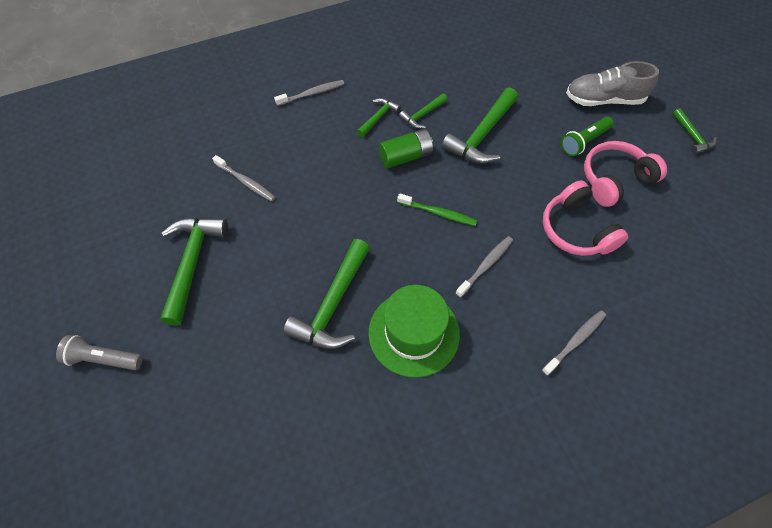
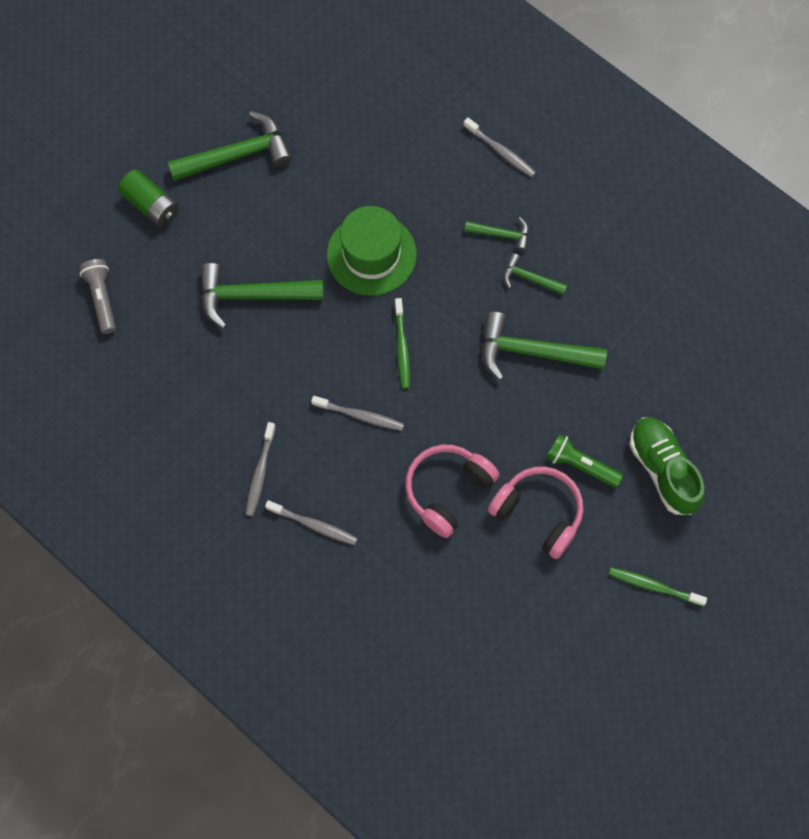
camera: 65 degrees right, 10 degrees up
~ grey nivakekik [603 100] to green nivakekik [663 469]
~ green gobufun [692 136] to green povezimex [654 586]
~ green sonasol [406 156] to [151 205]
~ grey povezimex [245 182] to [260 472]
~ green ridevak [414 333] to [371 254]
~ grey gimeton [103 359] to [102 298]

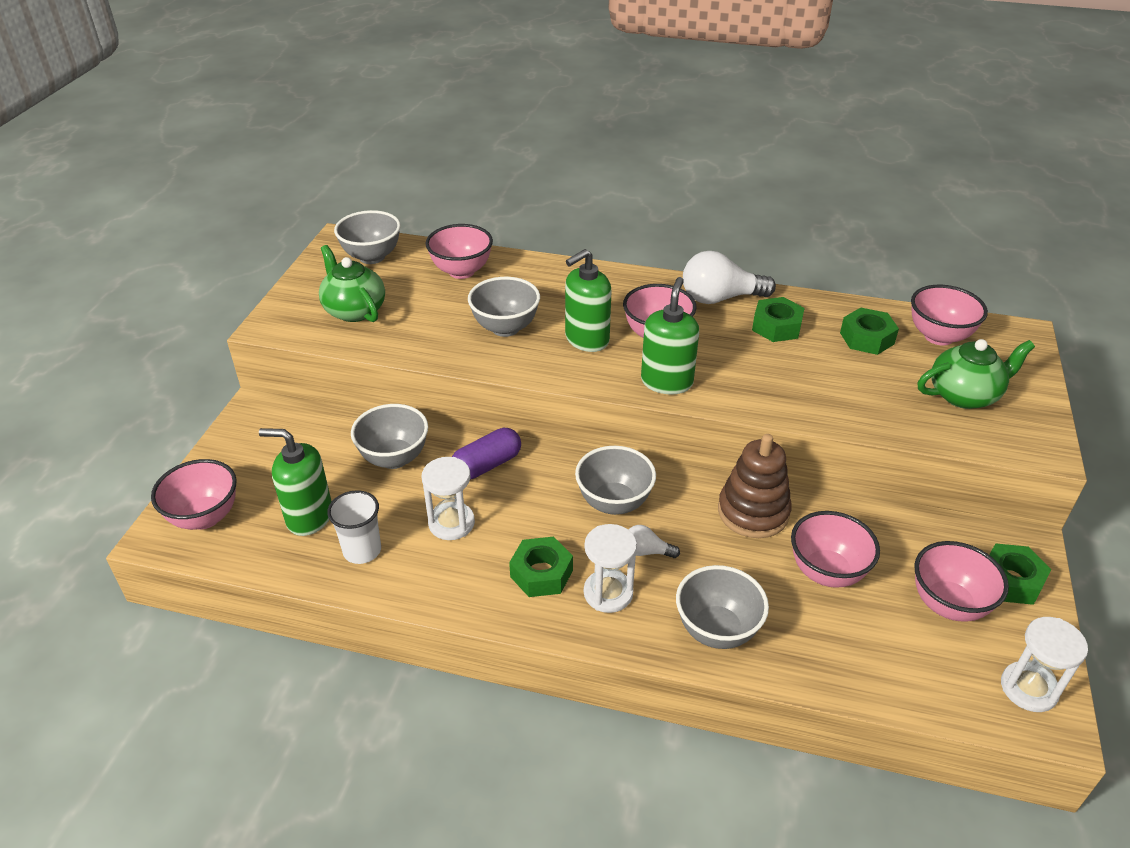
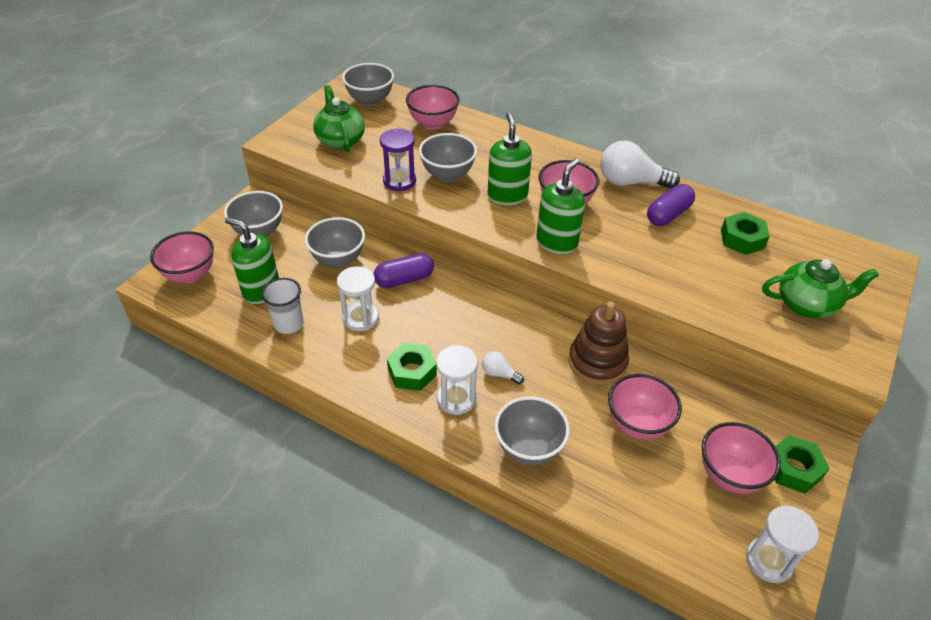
camera: 15 degrees right, 5 degrees up
~ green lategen [586 339] = [507 196] 105 degrees clockwise
- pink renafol [938 336]
~ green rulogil [776 326] to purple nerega [668 215]
~ grey renafol [614 503] to [259 232]
+ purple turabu [399 181]

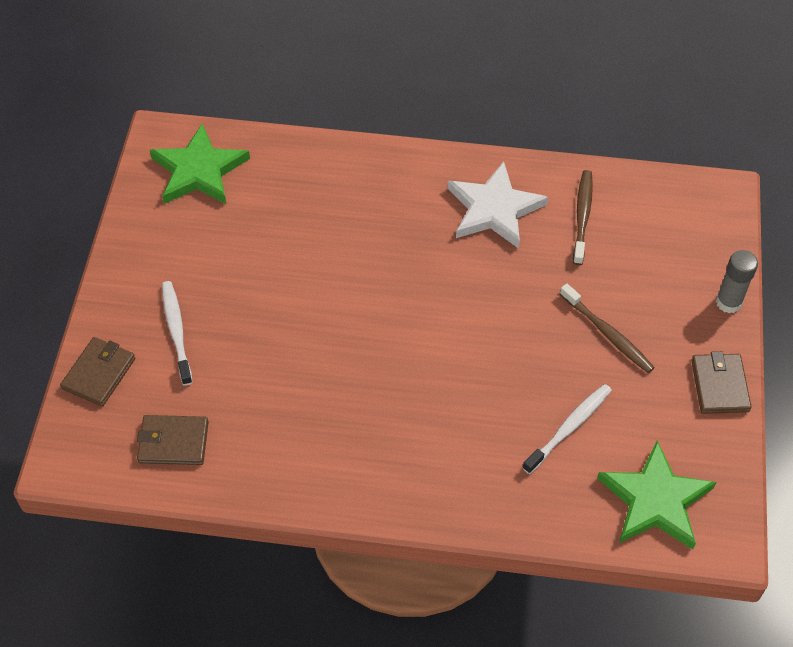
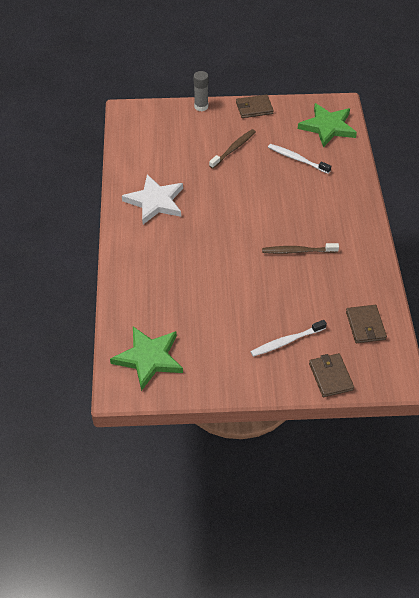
camera: 100 degrees left, 5 degrees down
~ brown povezimex [582 216] to [298 251]
~ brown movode [99 373] = [330 376] 60 degrees clockwise

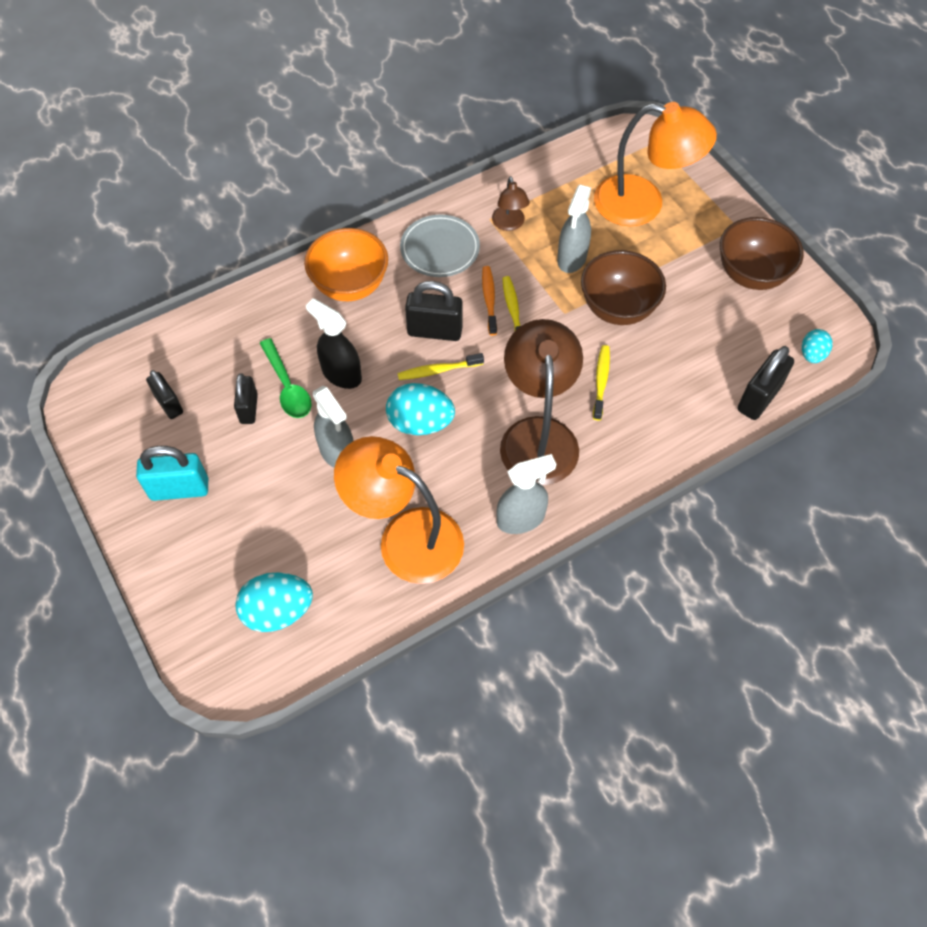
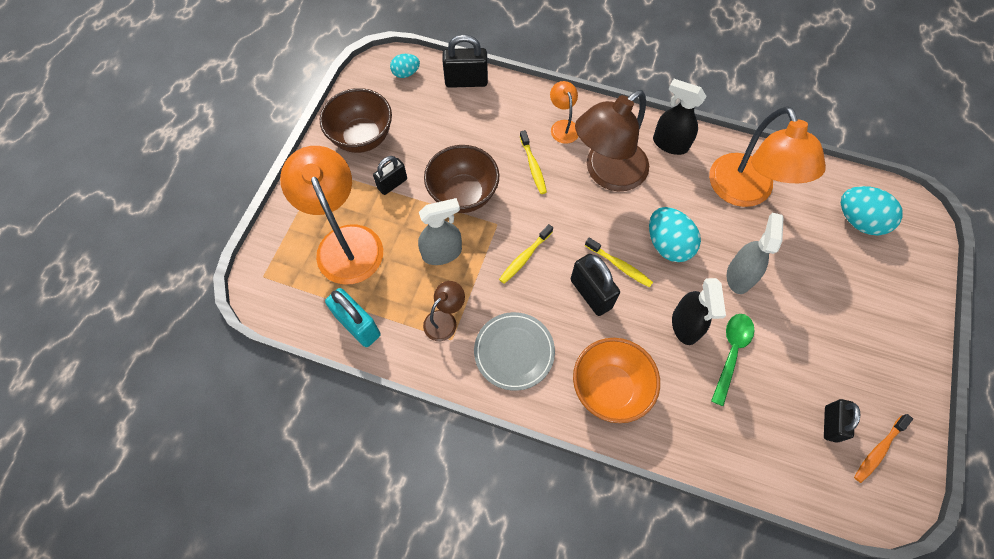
camera: 130 degrees left, 5 degrees up
~ orange povezimex [489 299] to [878 450]
~ yellow povezimex [601 381] = [533 166] 75 degrees counterclockwise
~ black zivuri [249 409] to [392 184]
~ turquoise zivuri [179 489] to [358 325]
~ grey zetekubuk [521 519] to black zetekubuk [670 144]
+ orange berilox [563 126]

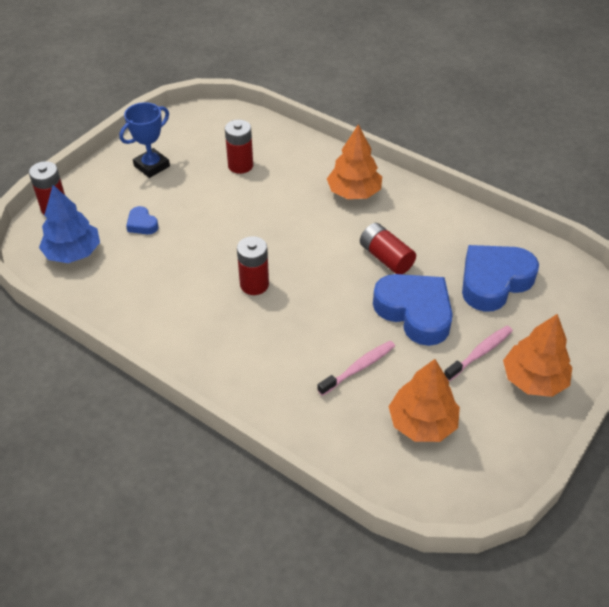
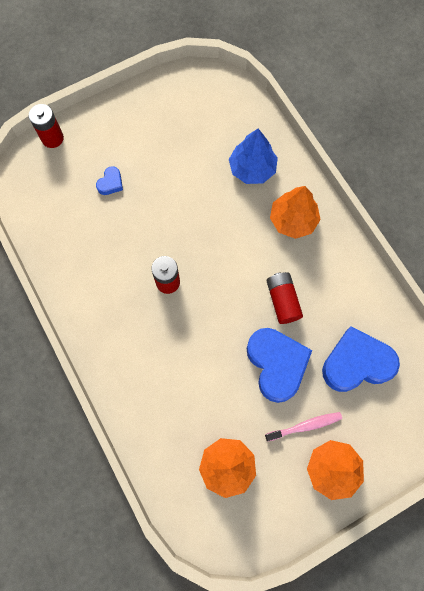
camera: 25 degrees right, 25 degrees up
- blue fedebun [152 166]
- red sonasol [240 165]
~ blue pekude [73 253] to [252 169]
~ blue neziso [142 224] = [111 183] 135 degrees counterclockwise
- pink povezimex [359 368]

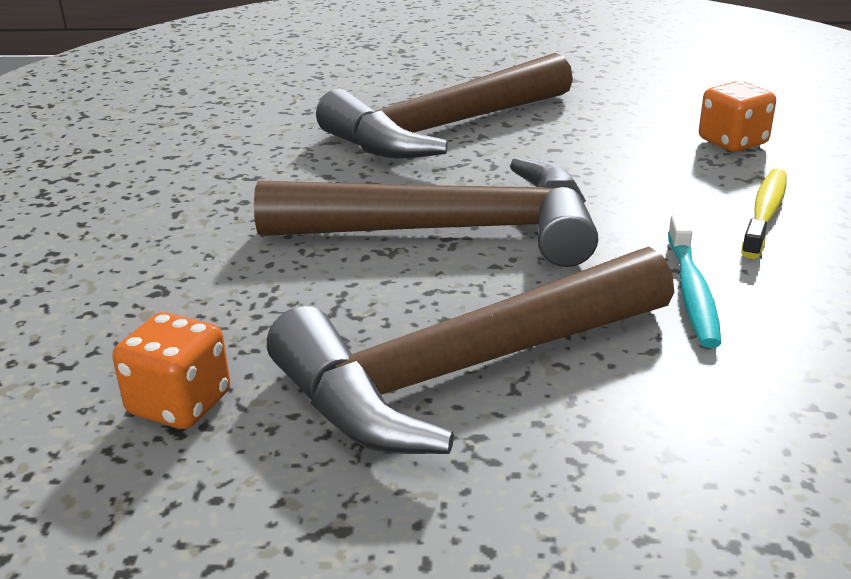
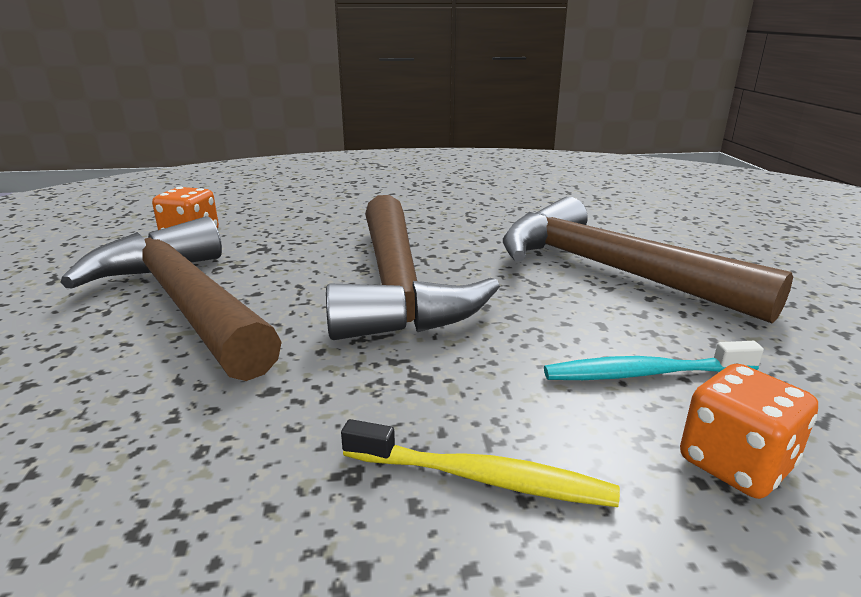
camera: 80 degrees right, 5 degrees down
~ turquoise povezimex [692 290] to [646 373]

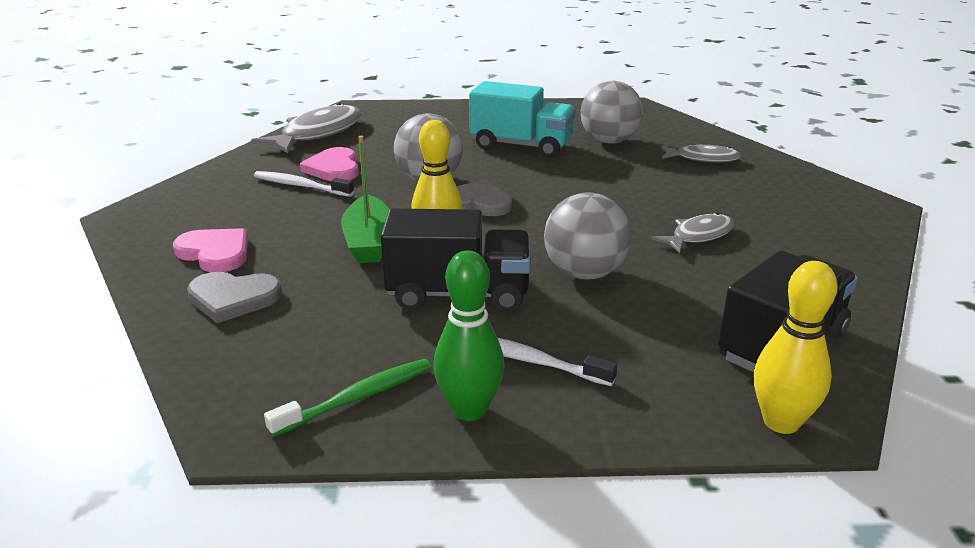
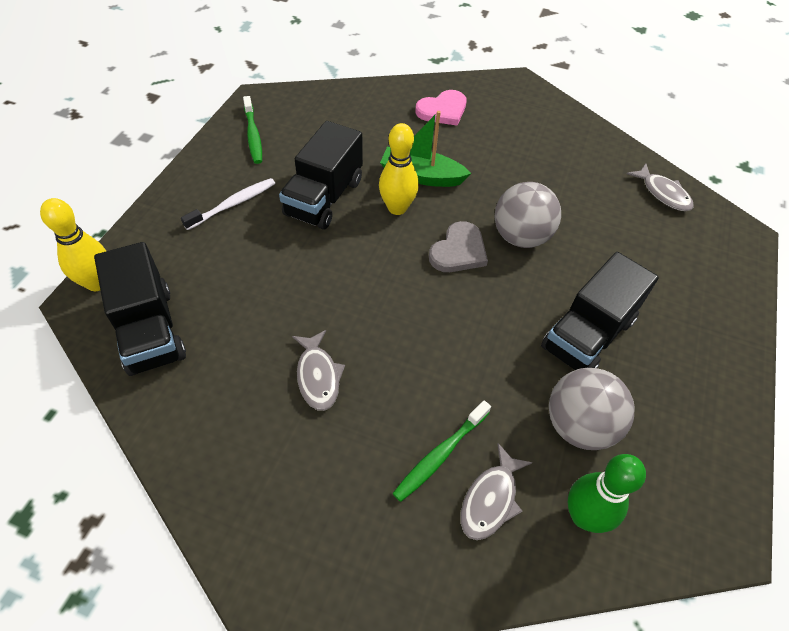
camera: 110 degrees right, 25 degrees up
~ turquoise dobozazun [521 146] to black dobozazun [588 334]
~ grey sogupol [318 134] = [663 193] x0.59
- pink neziso [334 168]
- white povezimex [300 186]
- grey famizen [584 273]
~ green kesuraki [469 410] to [584 516]
- grey neziso [233 299]
+ green povezimex [440 455]

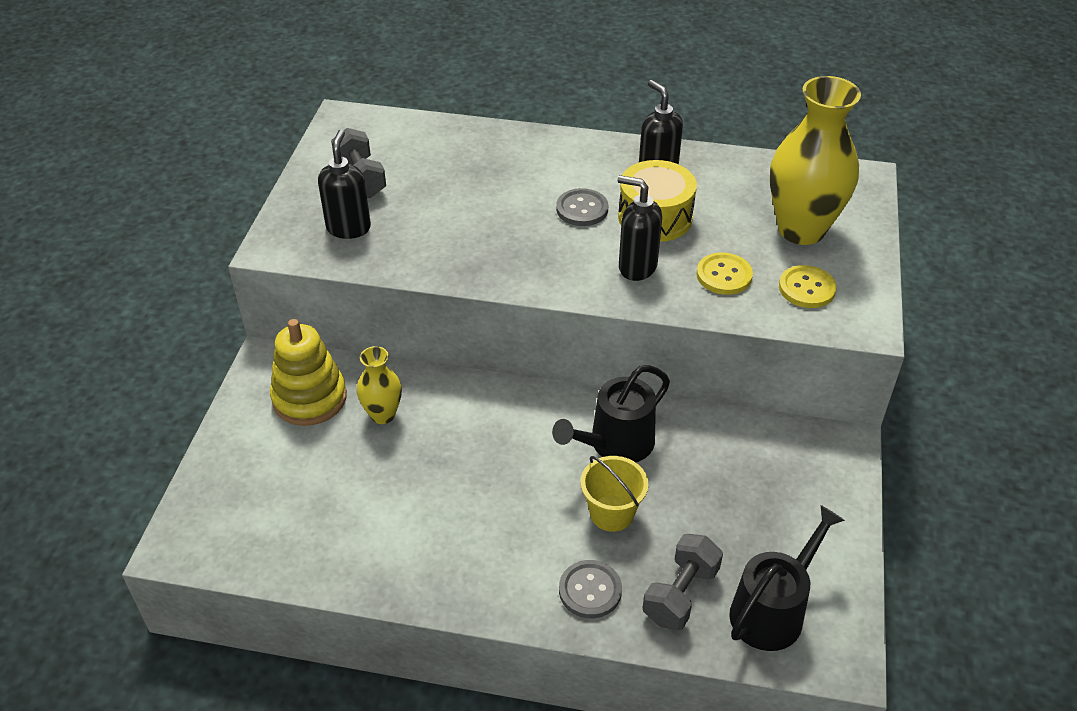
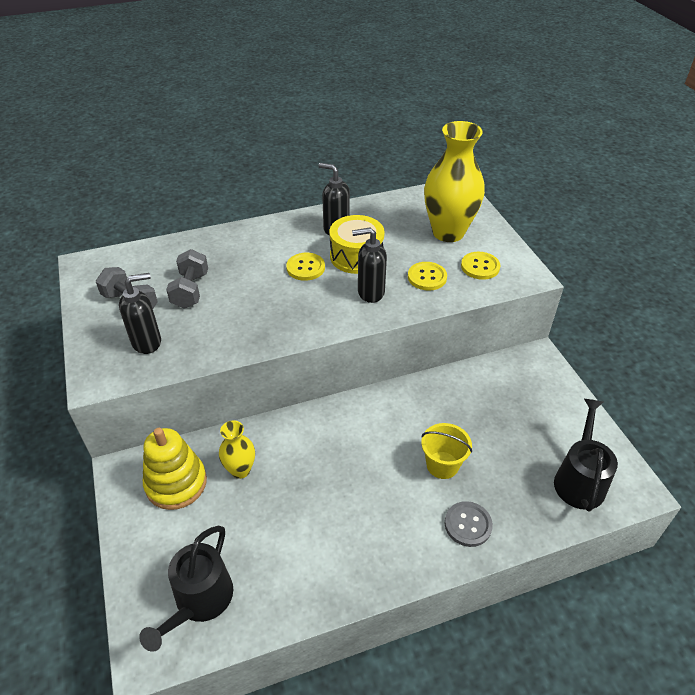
camera: 30 degrees left, 0 degrees up
~ black lategen [349 228] = [147 342] 90 degrees clockwise
~ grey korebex [582 209] to yellow korebex [305 268]
~ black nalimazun [615 444] to [200 601]
~ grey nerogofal [680 594] to [190 290]

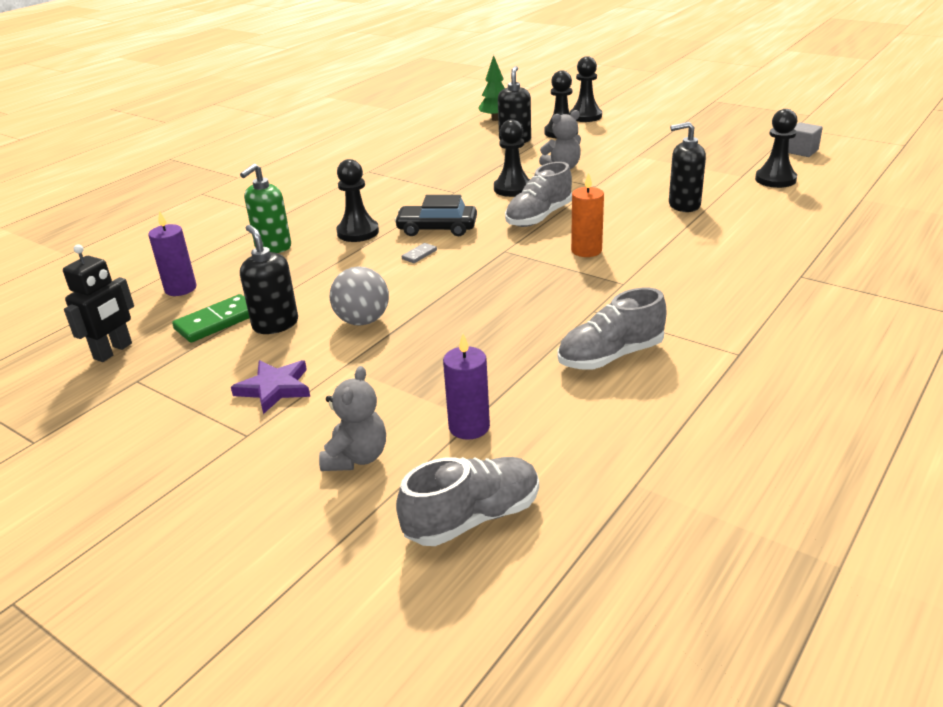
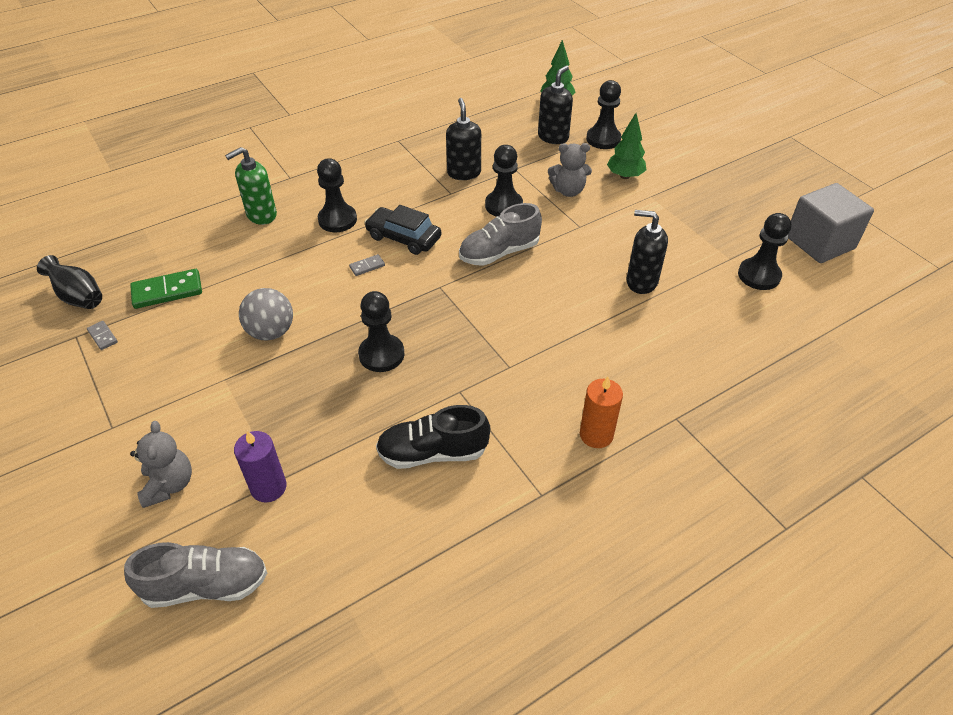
camera: 20 degrees right, 15 degrees up
~ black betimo [585 116] to [381 354]
~ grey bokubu [802 151] = [819 242] x1.87
~ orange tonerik [586 250] to [596 435]
- purple tonerik [180 288]
~ black lategen [275 324] to [464 173]
~ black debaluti [113 351] to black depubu [79 297]
~ grey nivakekik [610 356] to black nivakekik [433 453]
- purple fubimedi [274 388]
~ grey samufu [356 457] = [169 485] 45 degrees counterclockwise
+ green pekude [625 176]
+ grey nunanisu [102 336]

